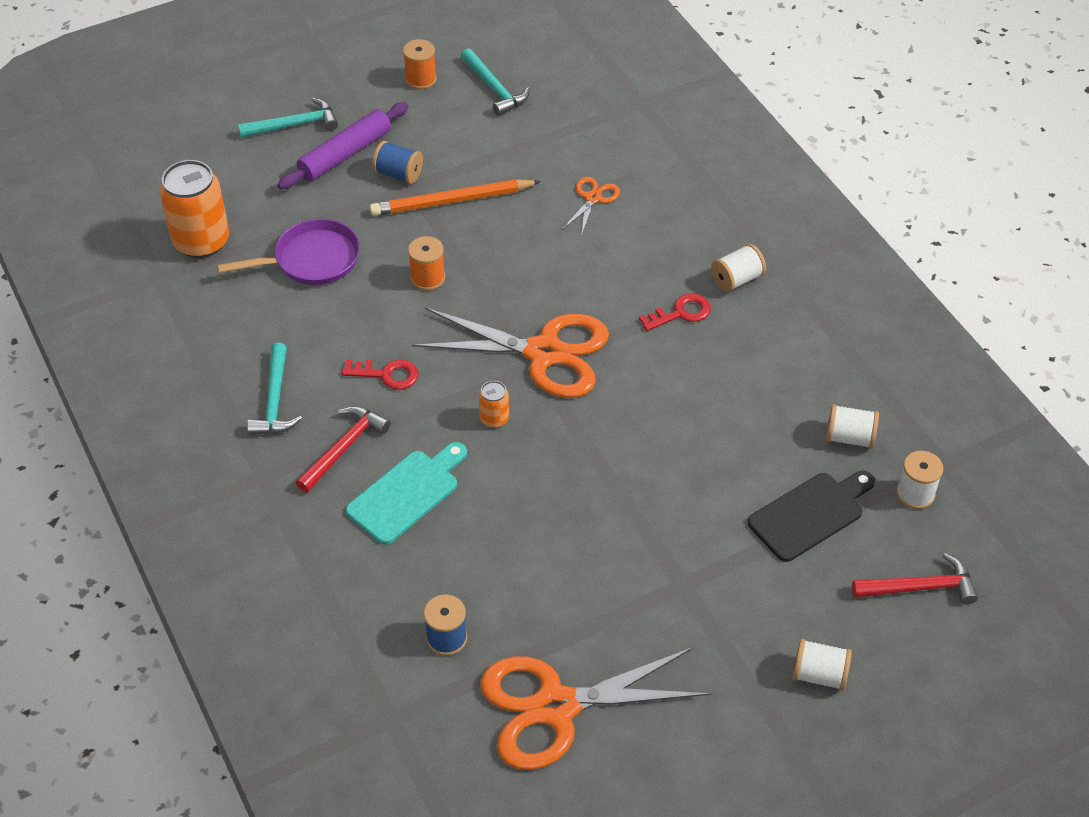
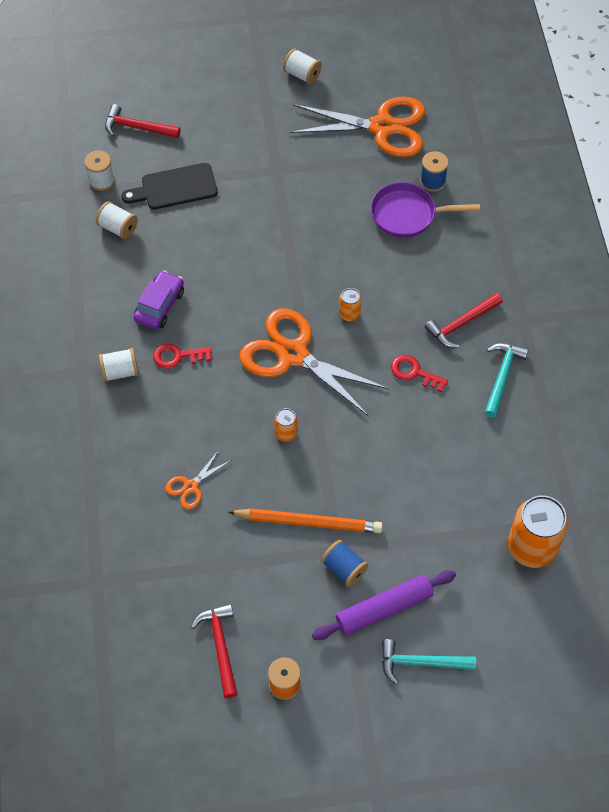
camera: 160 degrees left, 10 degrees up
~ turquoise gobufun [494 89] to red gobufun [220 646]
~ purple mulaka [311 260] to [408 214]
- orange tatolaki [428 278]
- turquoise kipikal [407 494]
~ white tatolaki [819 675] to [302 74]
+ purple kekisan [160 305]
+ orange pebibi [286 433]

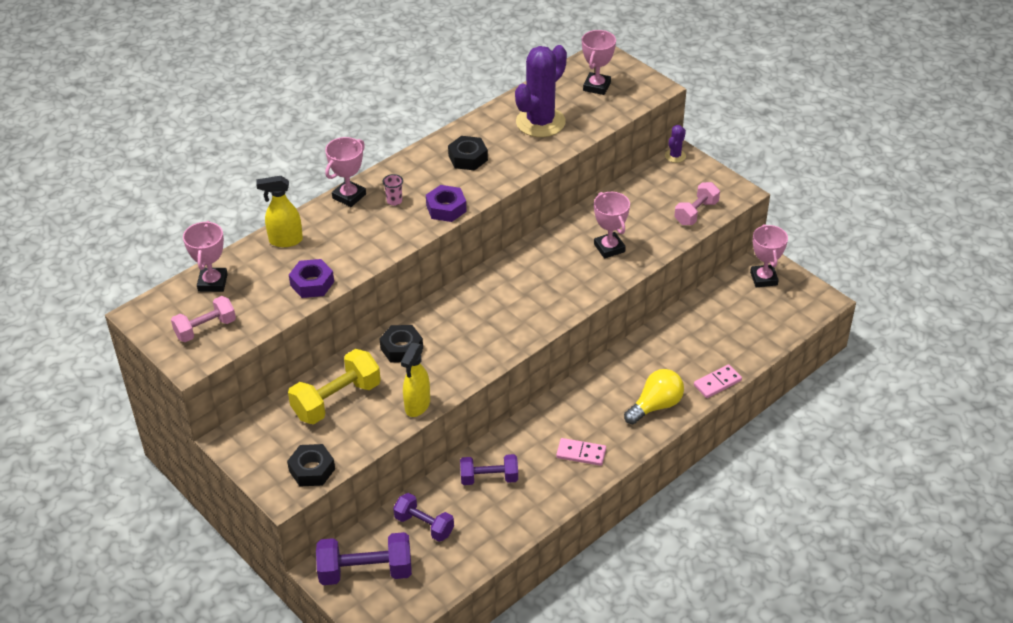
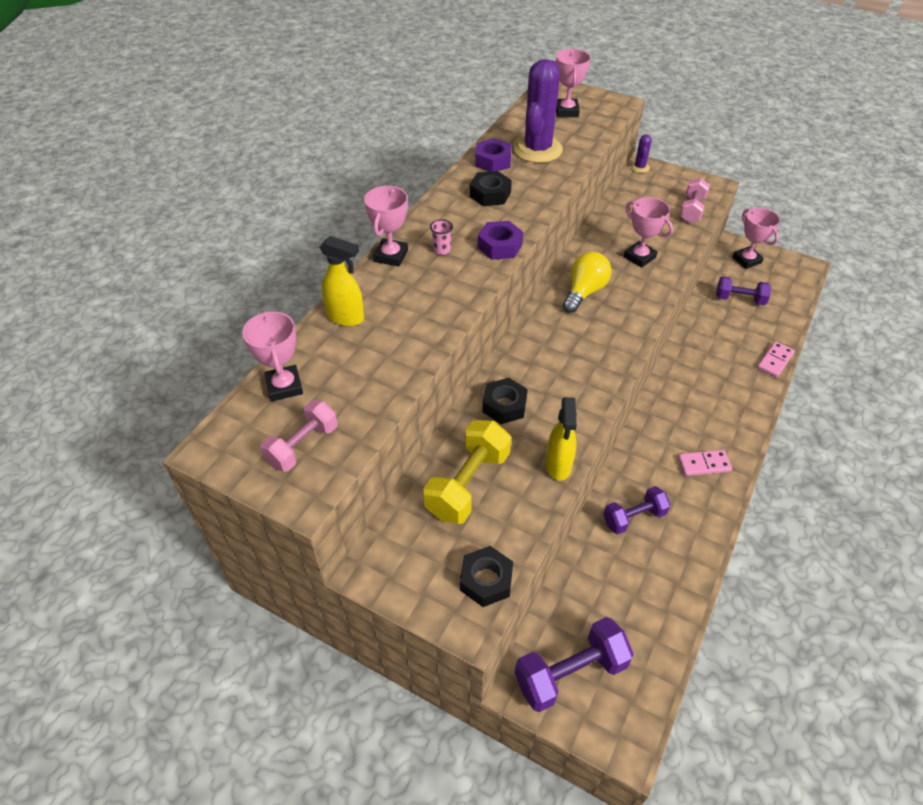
camera: 20 degrees left, 5 degrees up
~ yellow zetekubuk [285 240] = [346 318] 135 degrees counterclockwise
~ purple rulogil [312 283] to [493 161]
~ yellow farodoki [655 406] to [584 292]
~ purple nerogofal [424 525] to [739 299]

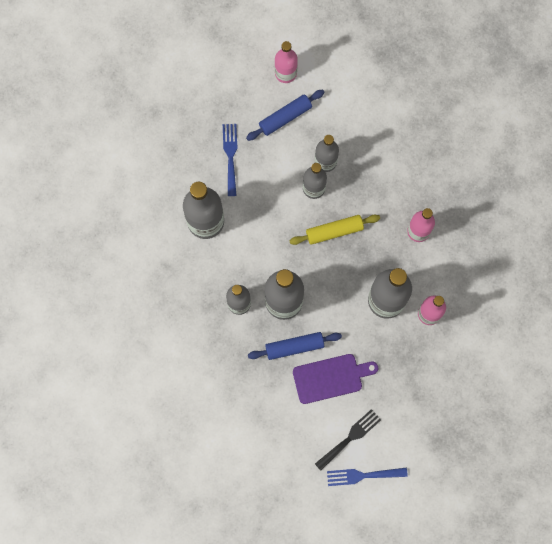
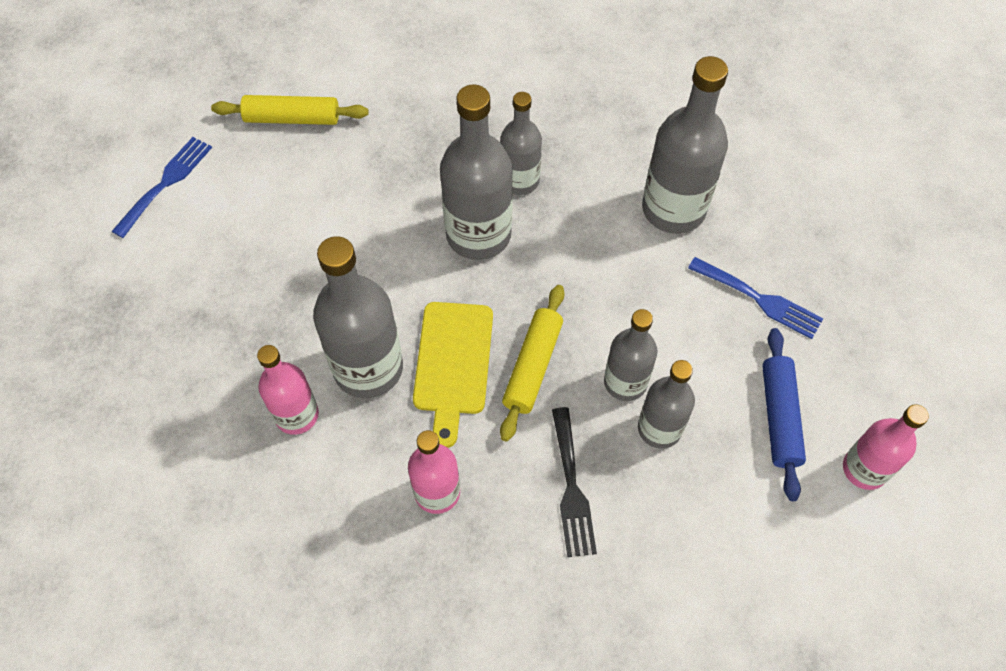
camera: 125 degrees right, 15 degrees down
- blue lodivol [294 347]
- purple kipikal [331 378]
~ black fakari [350 438] to [571 488]
+ yellow lodivol [292 118]
+ yellow kipikal [453 364]

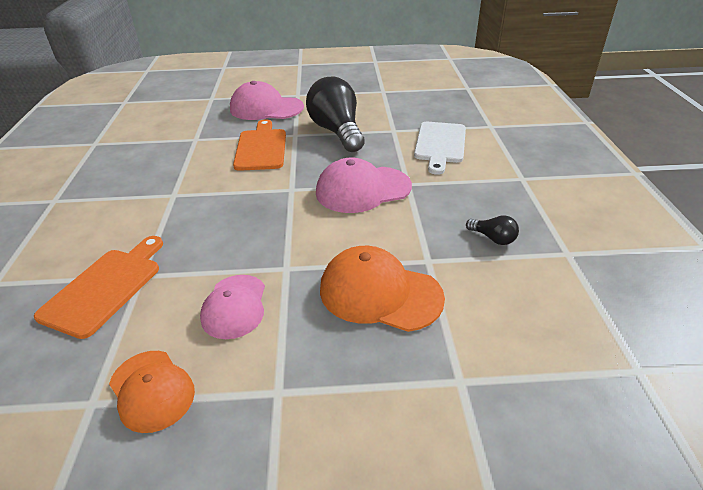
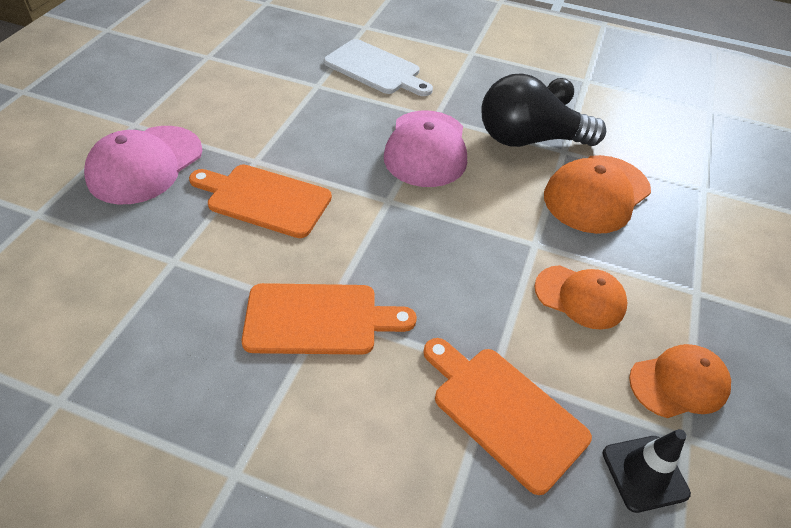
camera: 70 degrees left, 10 degrees up
~ black farodoki [337 132] to [529 139]
~ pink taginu [234 306] to orange taginu [580 297]
+ orange kipikal [318 319]
+ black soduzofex [644 473]

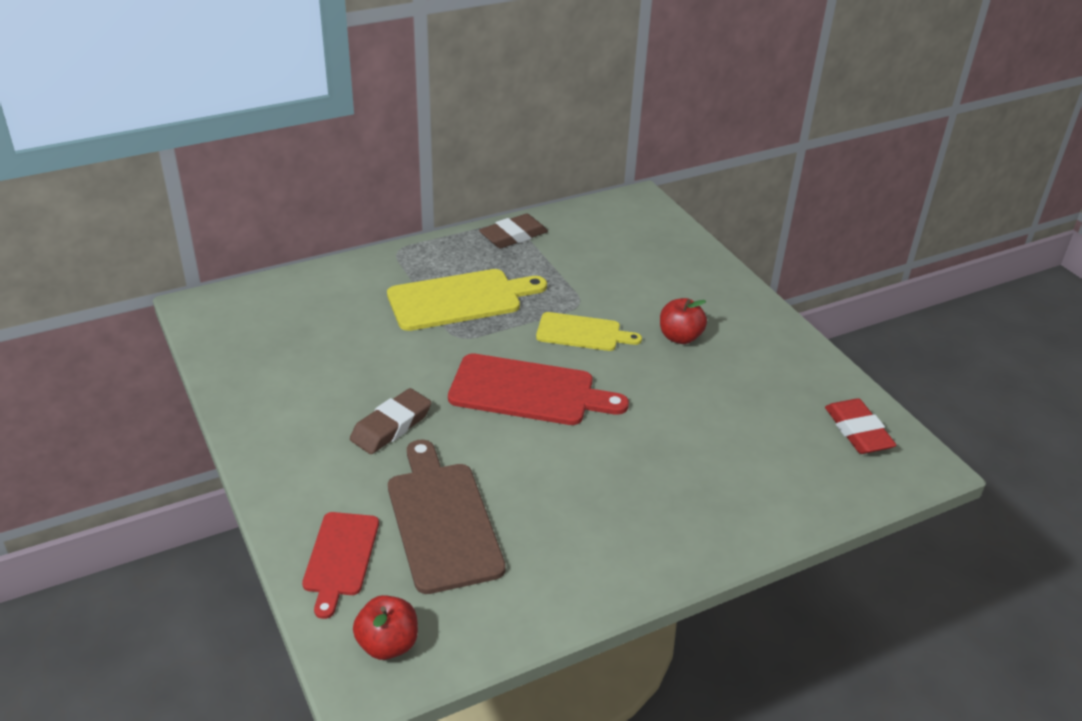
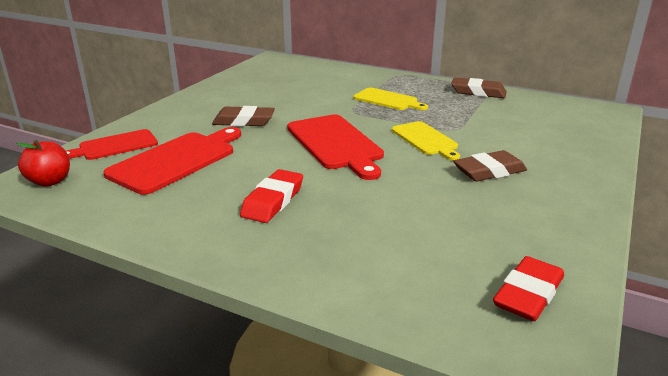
camera: 55 degrees right, 10 degrees down
~ yellow kipikal [460 299] = [388 100] x0.63
~ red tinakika [680 337] to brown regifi [489 171]
~ brown kipikal [442 521] to red kipikal [176 160]
+ red regifi [273 201]

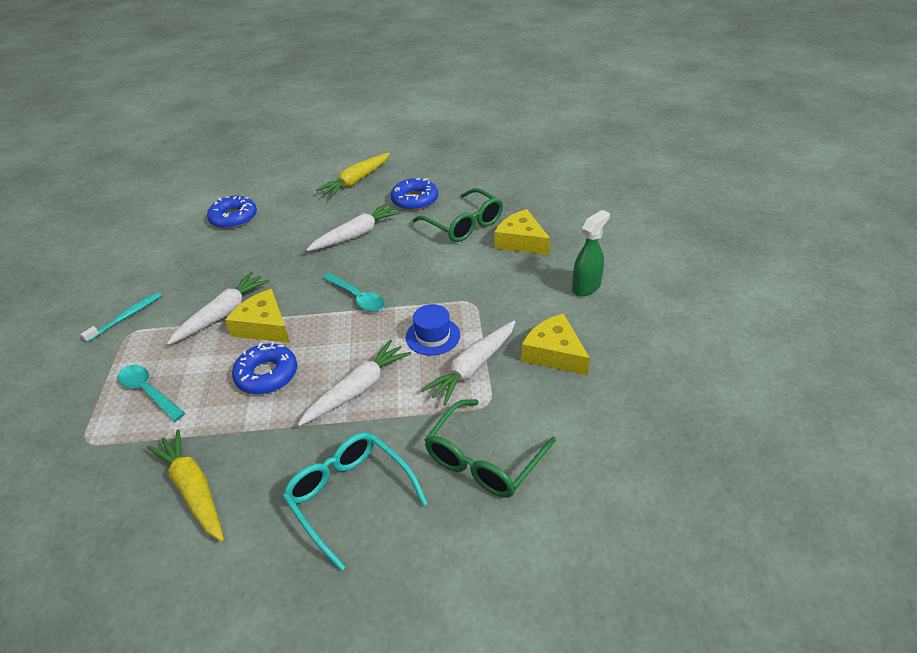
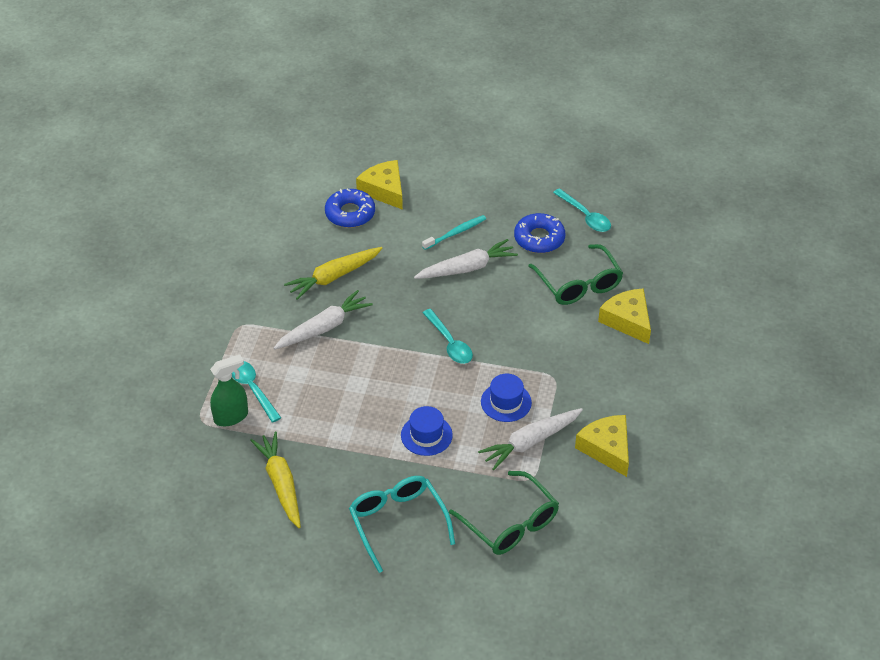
camera: 15 degrees right, 5 degrees up
~ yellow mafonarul [356 181] to [333 277]
~ green zetekubuk [586 287] to [231 417]
~ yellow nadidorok [264 326] to [384 190]
~ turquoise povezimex [126 317] to [456 233]
~ white mafonarul [358 389] to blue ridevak [426 435]
- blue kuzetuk [267 375]
~ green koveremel [484 459] = [510 523] 90 degrees counterclockwise
+ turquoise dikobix [585 216]

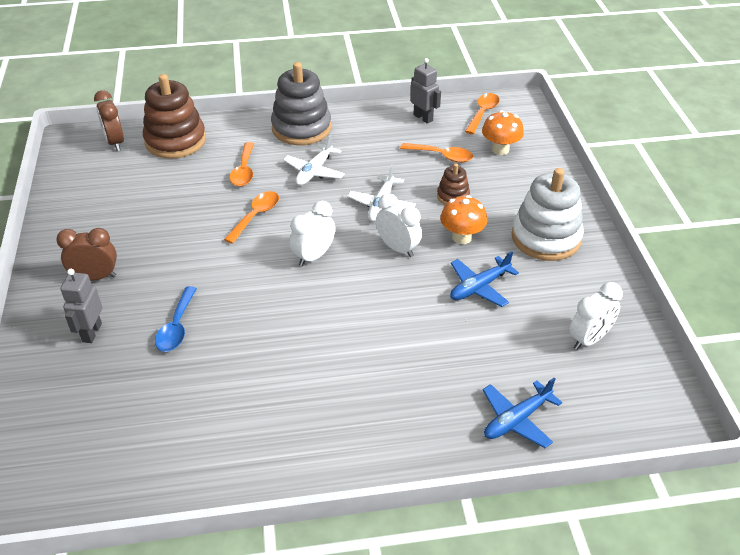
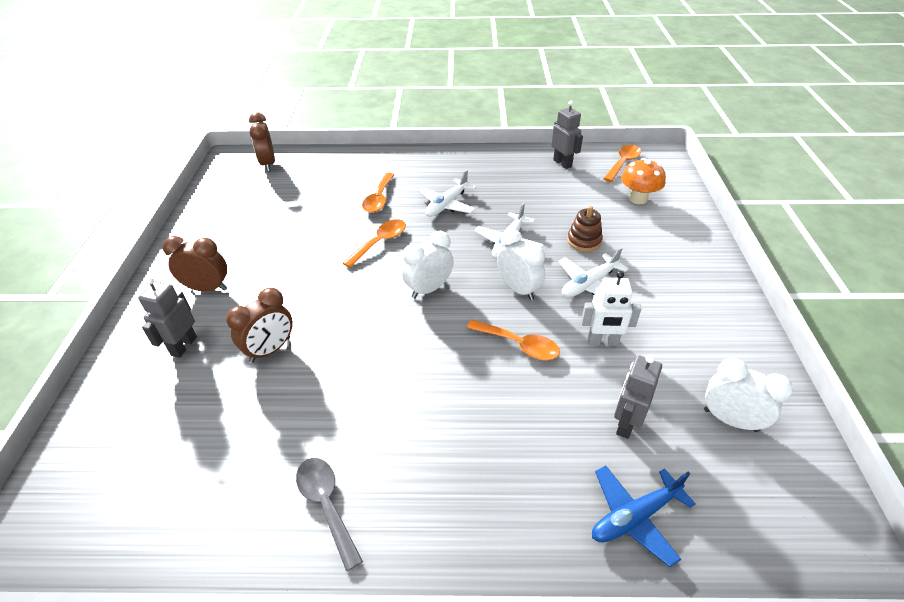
camera: 10 degrees right, 0 degrees up
- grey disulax [301 128]
- brown disulax [175 141]
~ orange dikobix [441 156] to [518 345]
- white disulax [546 238]
~ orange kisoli [461 237] to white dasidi [589 284]
~ blue dasidi [479 287] to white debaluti [602 341]
~ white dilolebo [589 339] = [730 420] 120 degrees counterclockwise
~ blue dikobix [177 327] to brown dilolebo [270 350]
+ grey debaluti [625 423]
+ grey dikobix [327 505]

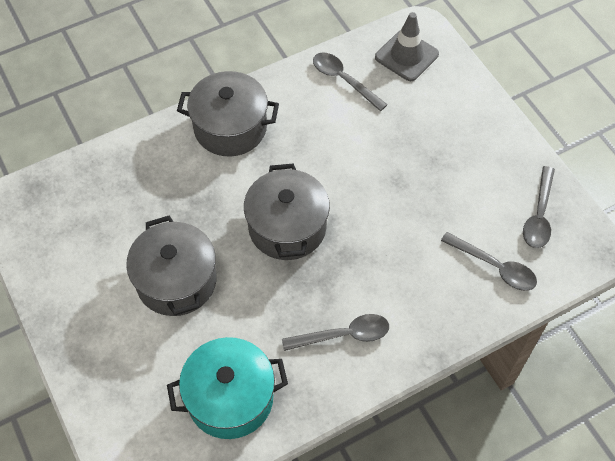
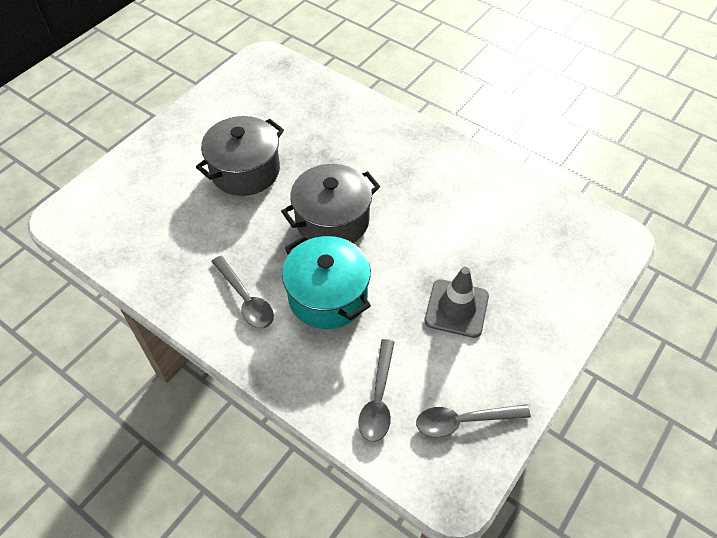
camera: 65 degrees right, 5 degrees down
~ grey soduzofex [406 56] to [456 308]
- grey dikobix [343 80]
- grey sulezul [230 127]
~ turquoise sulezul [230 398] to [328 296]

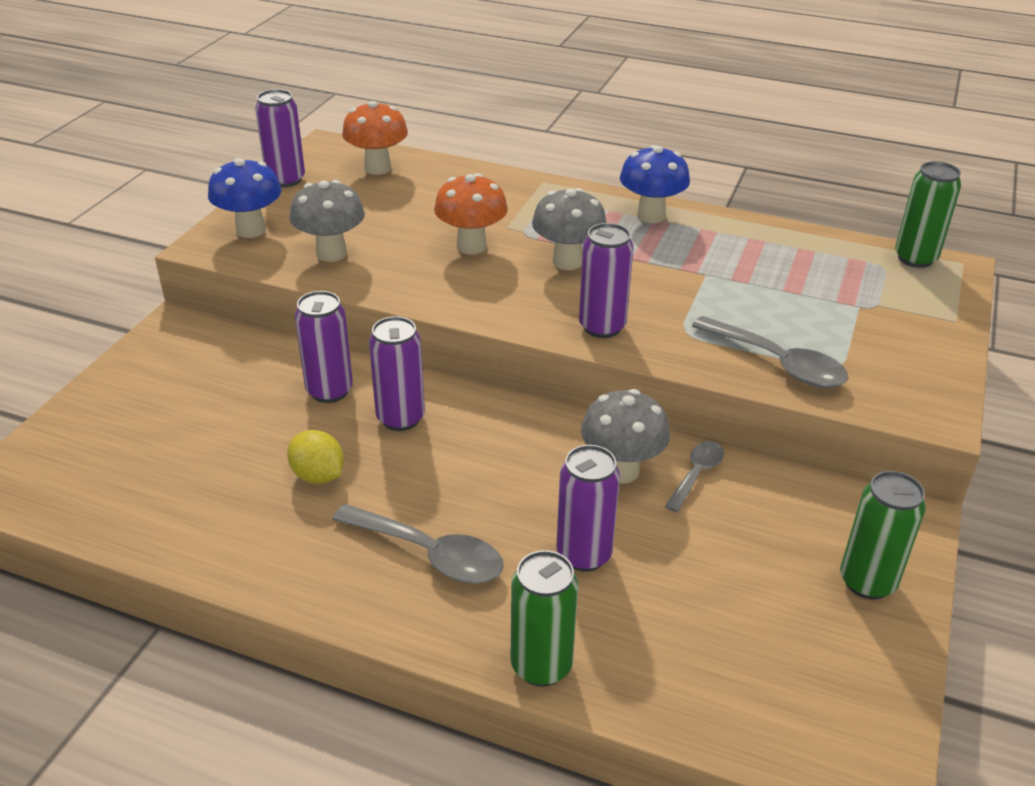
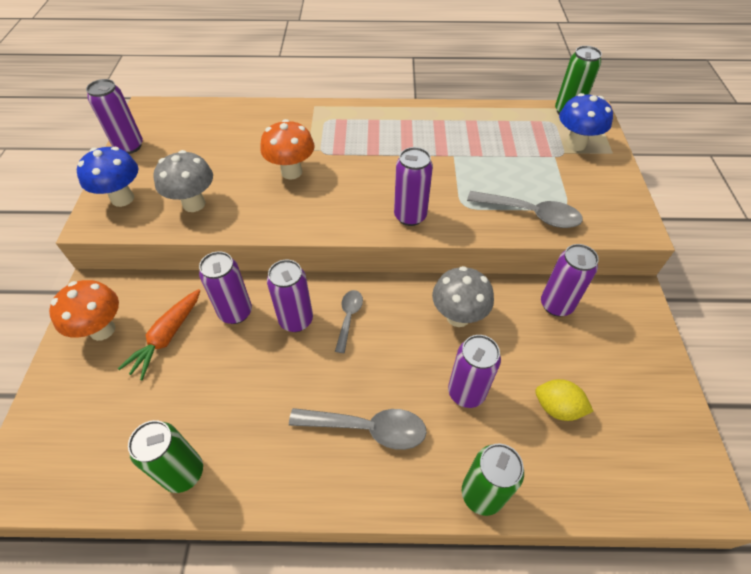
camera: 20 degrees left, 15 degrees up
~ orange kisoli [377 168] to [102 330]
~ blue kisoli [651 216] to [575 144]
- grey kisoli [567 262]
~ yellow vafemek [318 476] to [557 407]
~ grey dikobix [696 474] to [349 317]
~ green pebibi [867 582] to [184 473]
+ purple pebibi [556 305]
+ orange mafonarul [167 337]

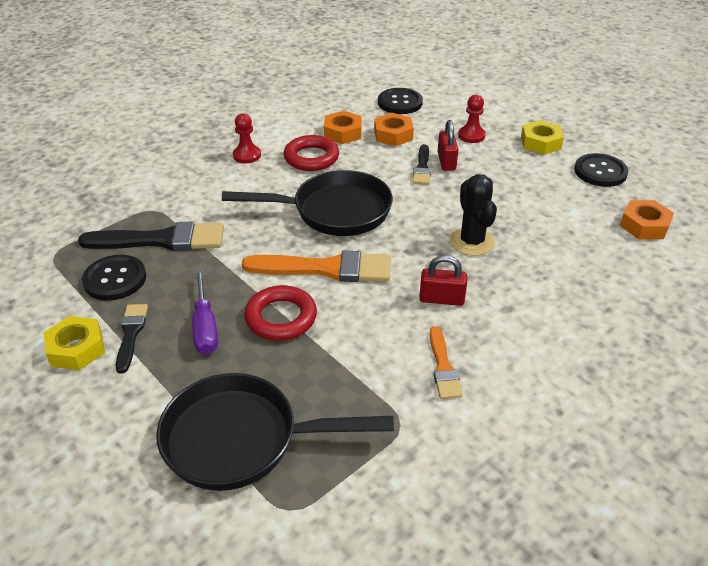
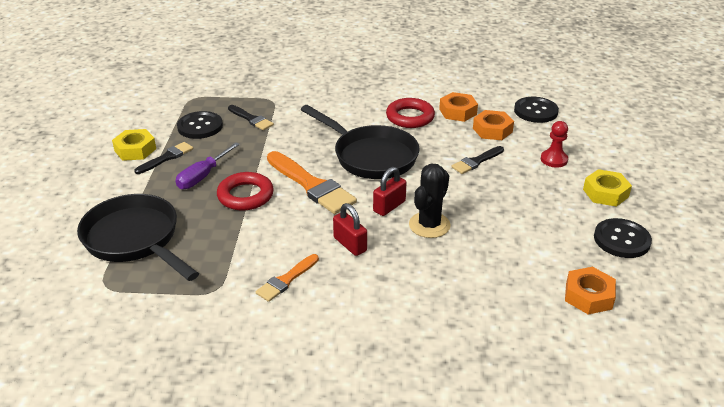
camera: 45 degrees right, 5 degrees down
- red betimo [247 155]
~ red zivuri [446 161] to [389 206]
~ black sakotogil [161 240] = [251 119] x0.55

